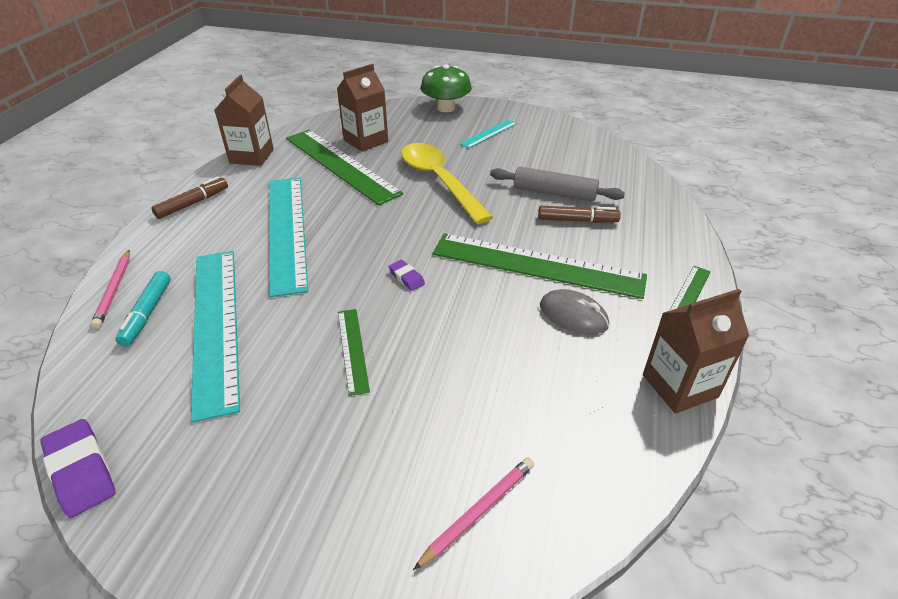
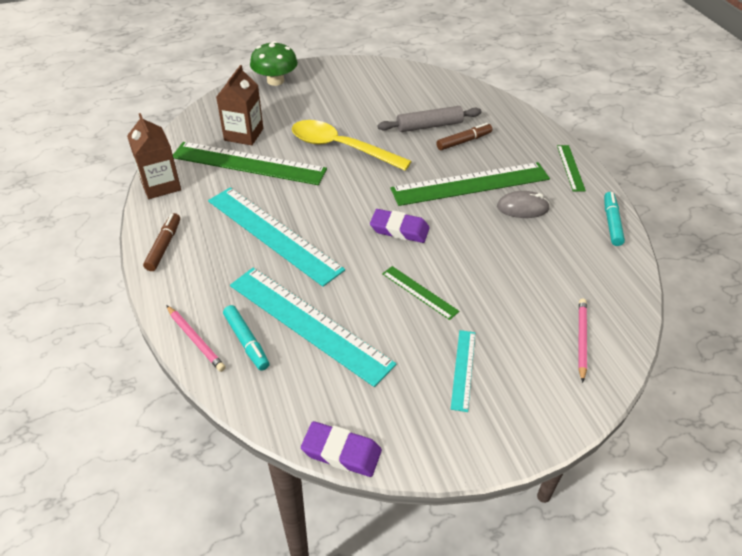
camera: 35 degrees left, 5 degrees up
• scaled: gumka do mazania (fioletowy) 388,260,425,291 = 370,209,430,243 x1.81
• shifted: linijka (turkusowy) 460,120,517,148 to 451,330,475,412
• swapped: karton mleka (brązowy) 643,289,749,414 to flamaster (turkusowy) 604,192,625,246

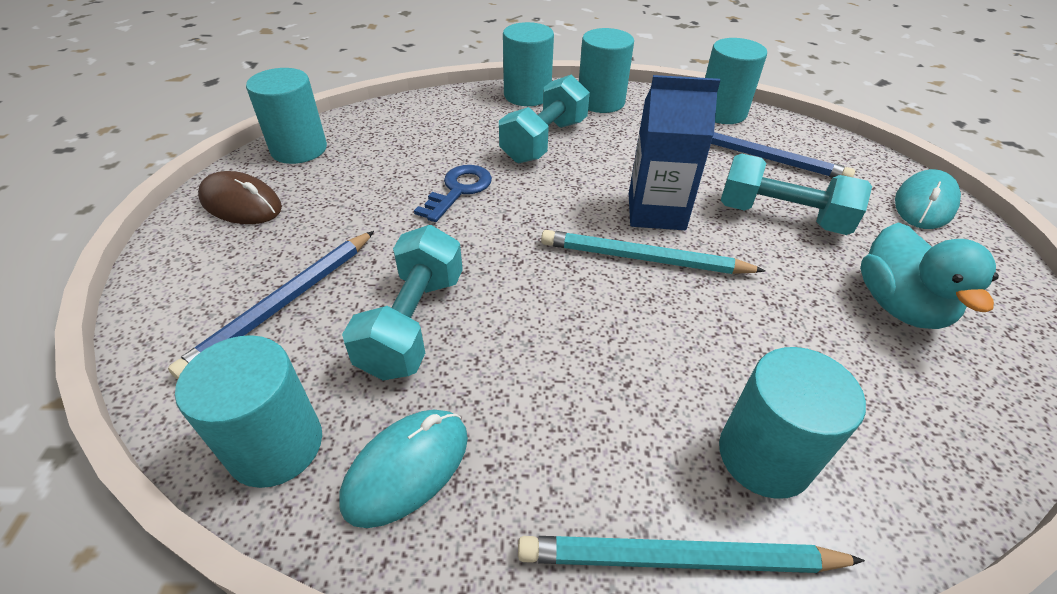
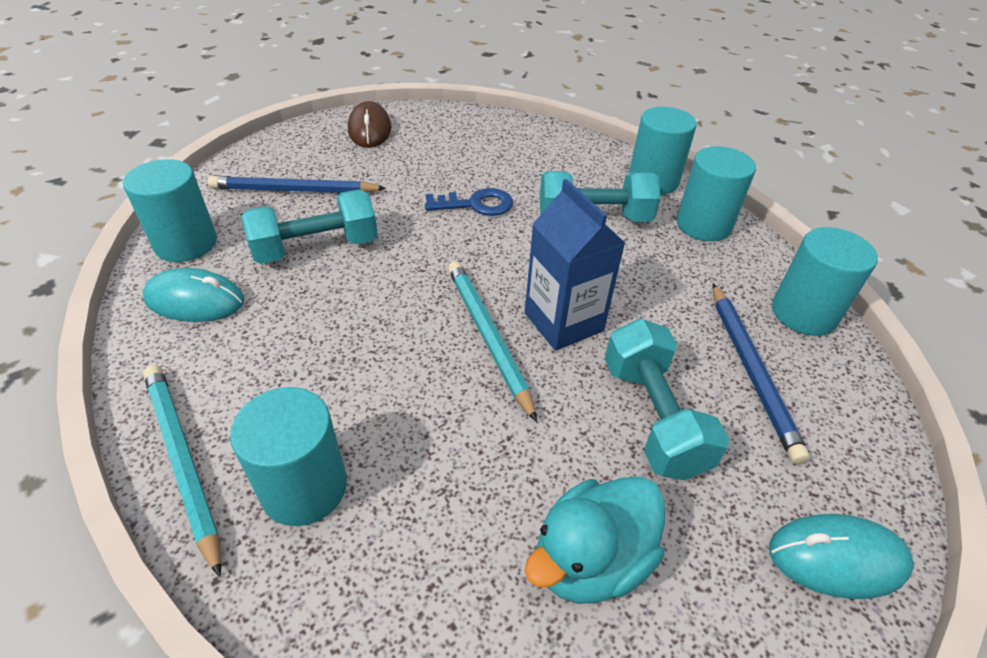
camera: 55 degrees right, 0 degrees up
• gone: walec (turkusowy) 246,68,327,164

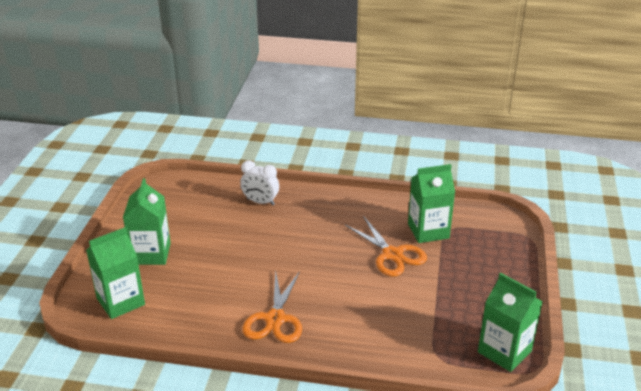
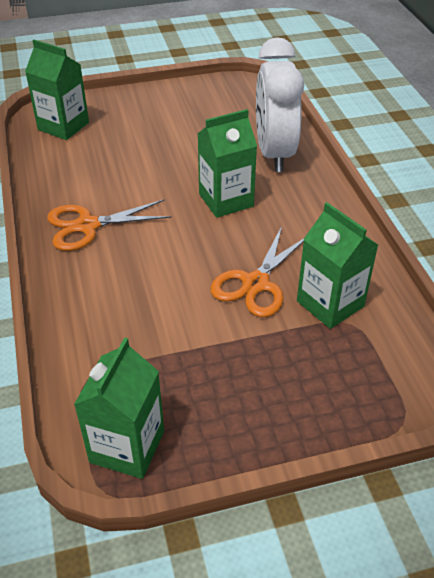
camera: 65 degrees right, 10 degrees up
• shifted: karton mleka (zielony) 123,178,171,265 to 198,109,257,218
• scaled: budzik (biały) 240,160,279,206 = 256,37,304,172 x1.90

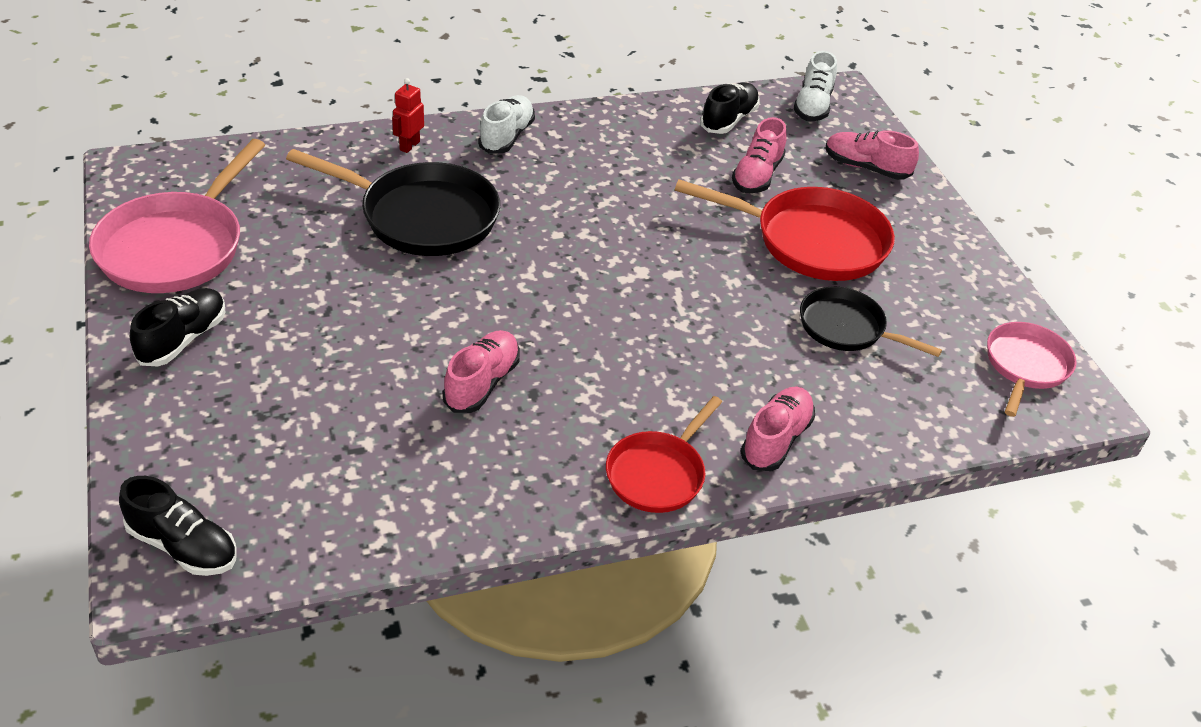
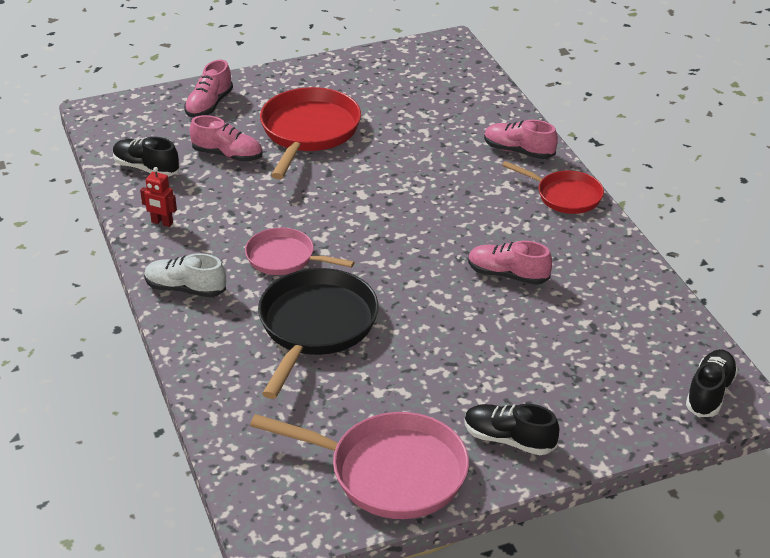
camera: 90 degrees left, 5 degrees down
• shifted: robot (czerwony) 392,78,424,153 to 140,167,177,227
• shifted: patelnia (różowy) 987,322,1077,417 to 245,227,355,275
• gone: but (biały) 793,51,837,121
• gone: patelnia (czarny) 800,287,942,357

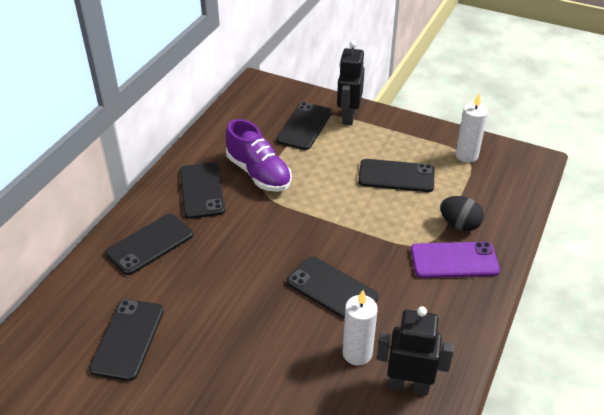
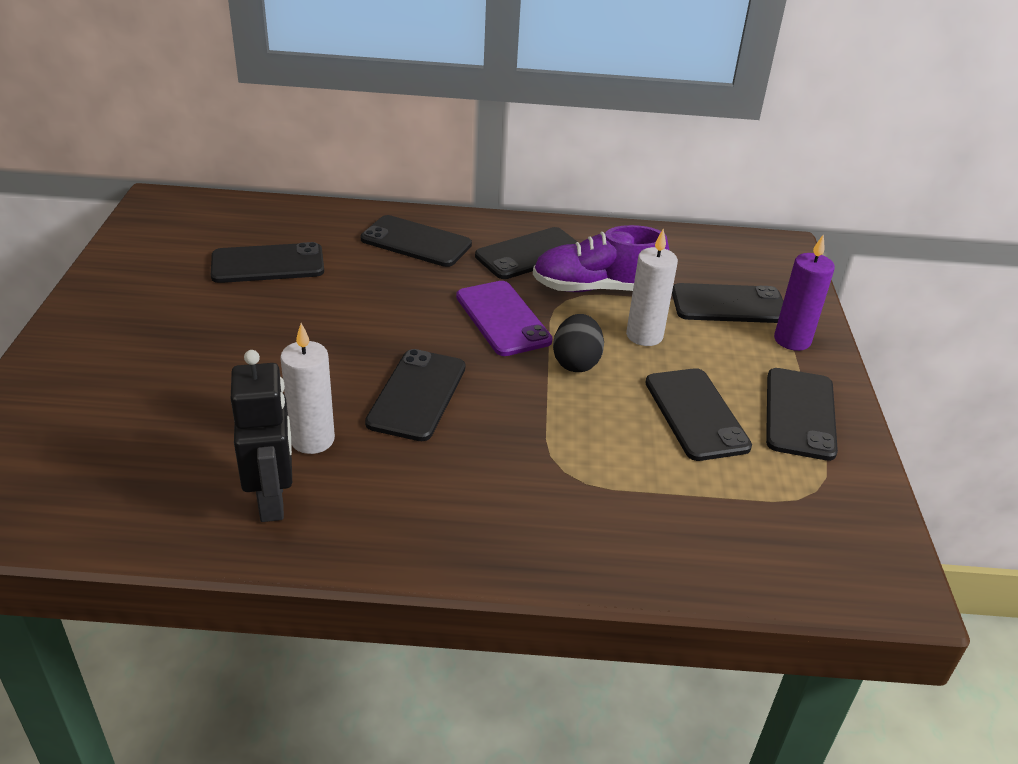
camera: 65 degrees right, 5 degrees down
• shifted: telefon (fioletowy) 411,242,500,278 to 456,281,553,356
• rotated: but (fioletowy) 226,119,292,192 = 533,225,669,292 60 degrees clockwise
• shifted: jajko (czarny) 440,196,484,231 to 553,314,604,372
• shifted: świeca (biały) 455,93,488,163 to 626,229,678,346
• new: telefon (czarny) 766,368,838,461
• swapped: robot (czarny) 337,41,364,125 to świeca (fioletowy) 774,234,835,351

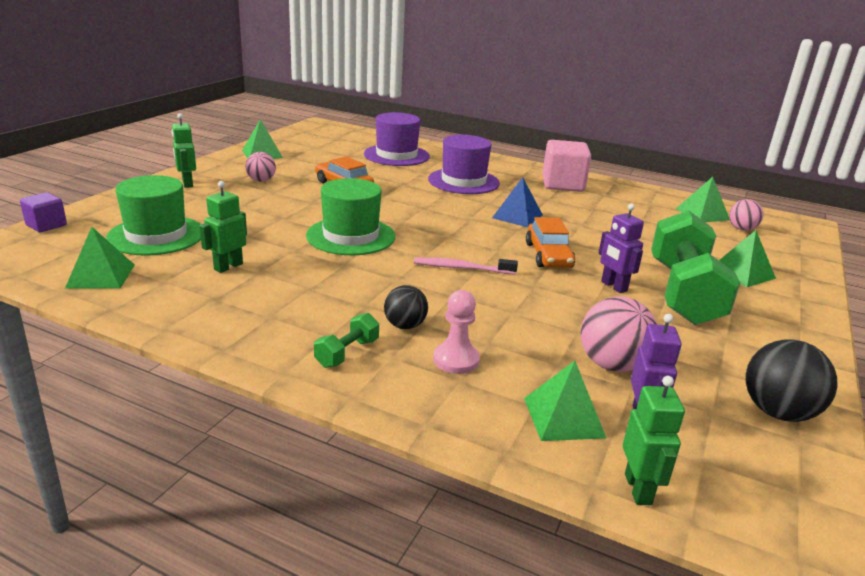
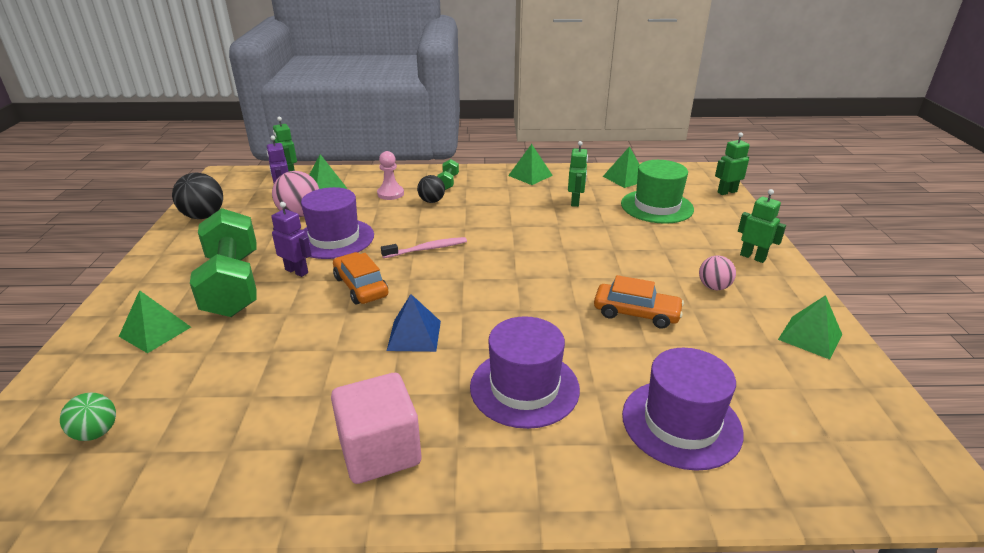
camera: 155 degrees right, 5 degrees up
• repainted: piłka (różowy) 729,199,763,231 to piłka (zielony) 60,393,116,441
• new: kapelusz (fioletowy) 301,187,374,259
• shifted: piramida (zielony) 676,177,730,222 to 508,144,553,185
• swapped: sześcian (fioletowy) 20,192,67,232 to robot (zielony) 715,132,750,195
• gone: kapelusz (zielony) 306,178,395,255

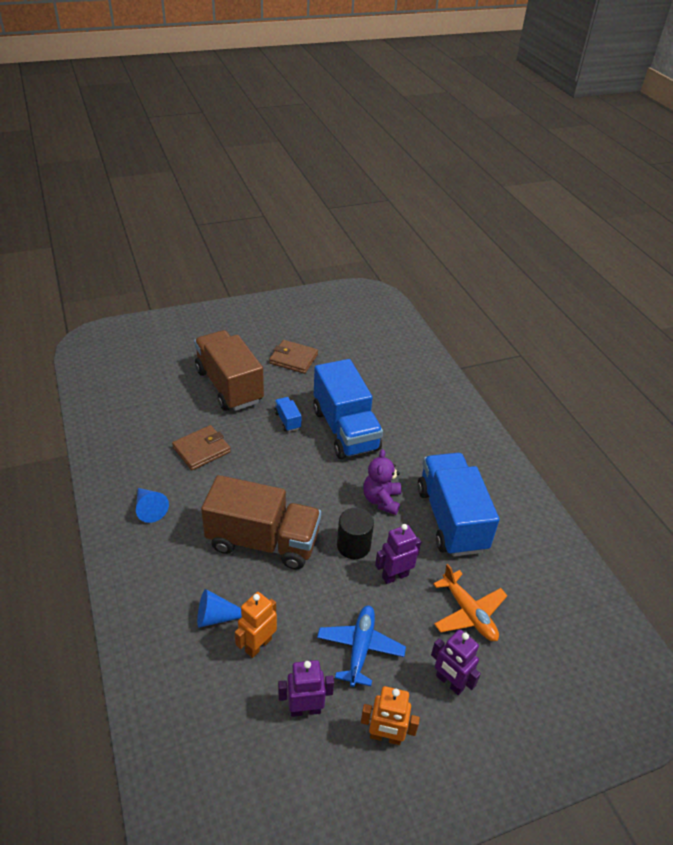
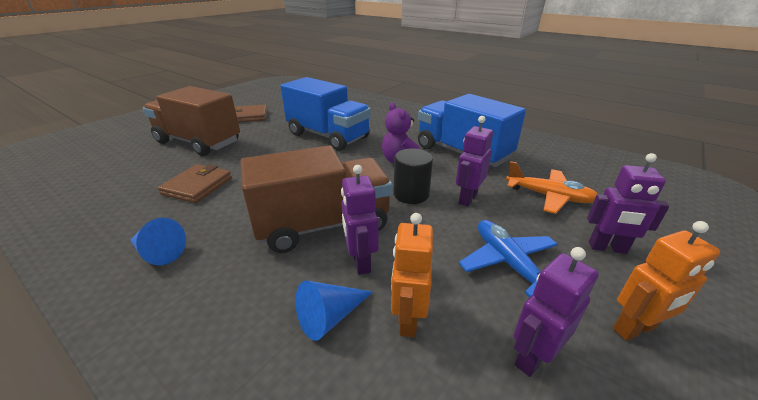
camera: 30 degrees left, 10 degrees down
• new: robot (fioletowy) 341,165,378,275
• gone: ciężarówka (niebieski) 274,397,302,432

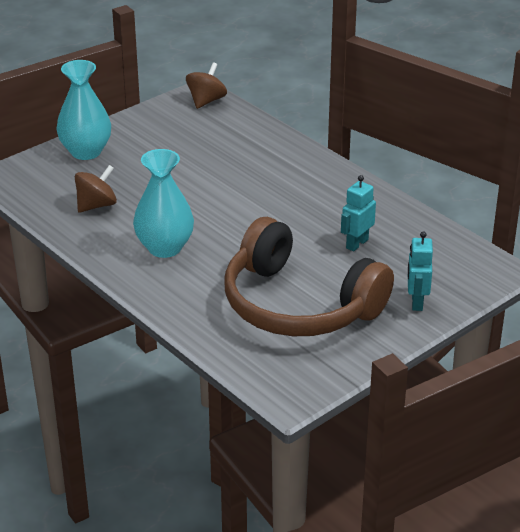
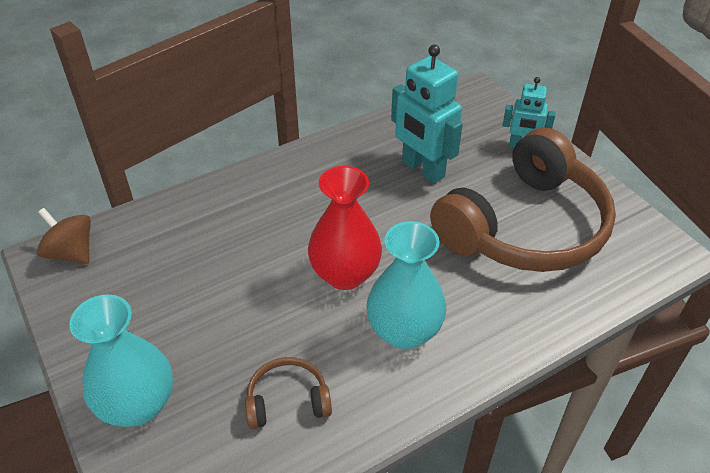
camera: 80 degrees left, 10 degrees up
• swapped: bączek (brązowy) 75,165,117,213 to słuchawki (brązowy) 245,357,332,429
• new: wazon (czerwony) 308,166,382,290
• scaled: robot (turkusowy) 341,175,376,251 = 391,45,463,184 x1.67

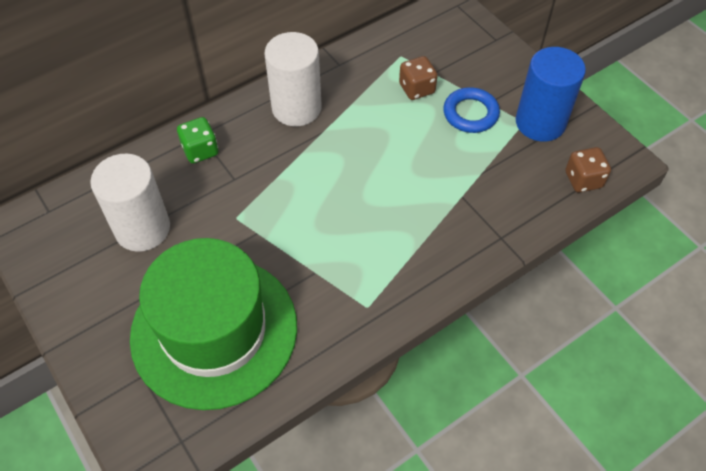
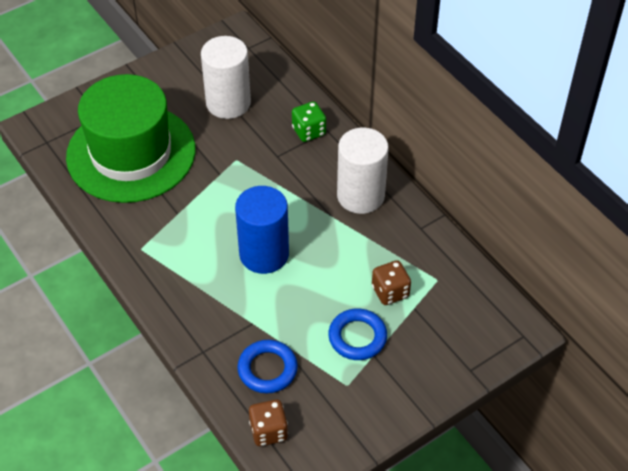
camera: 90 degrees right, 5 degrees down
• shifted: walec (niebieski) 516,47,586,142 to 235,186,289,274
• new: pierścień (niebieski) 237,340,298,393

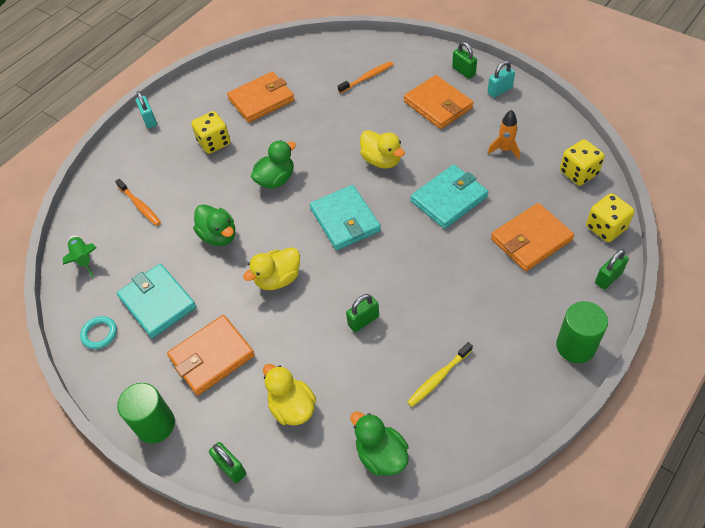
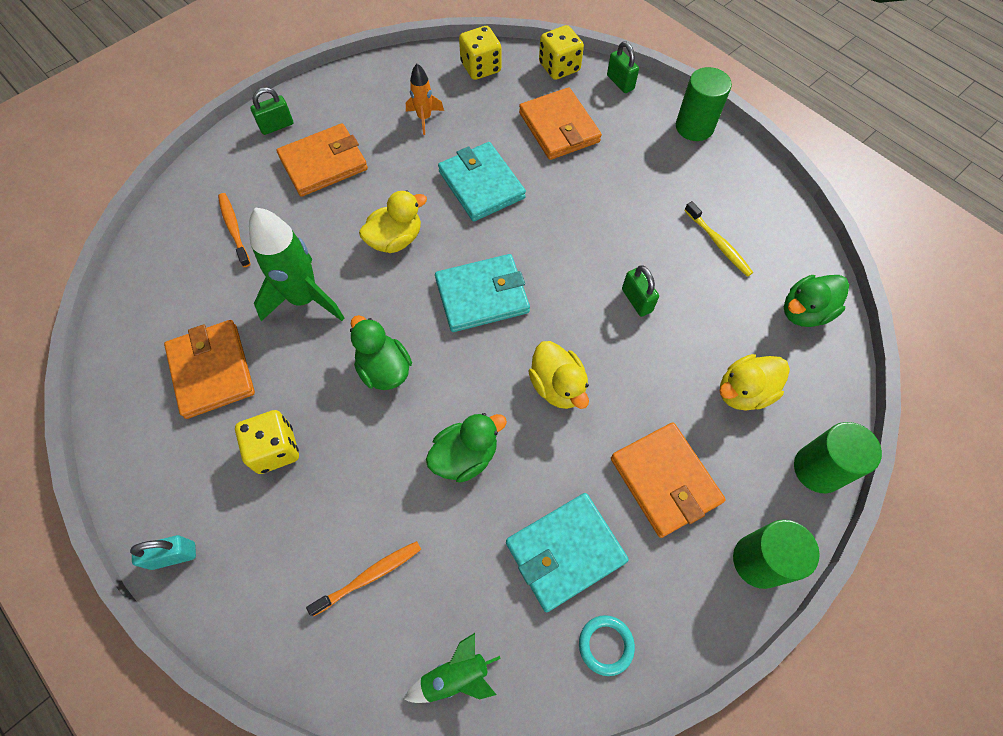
camera: 85 degrees left, 10 degrees up
• new: rakieta (zielony) 249,208,344,321
• swapped: kłódka (zielony) 209,442,246,483 to walec (zielony) 794,422,882,493
• gone: kłódka (turkusowy) 488,61,515,98

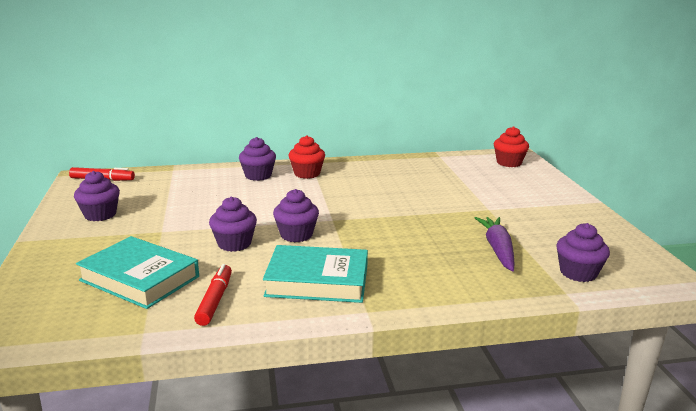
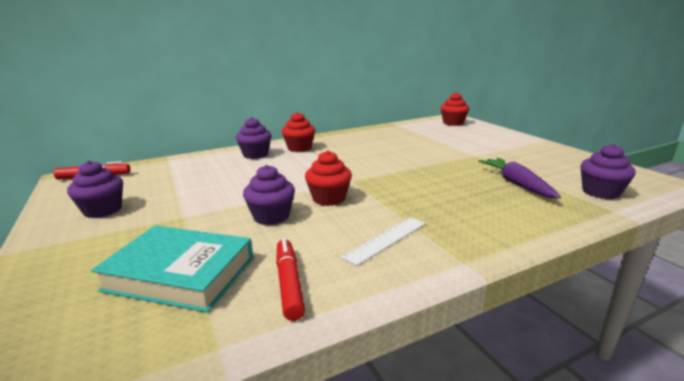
camera: 15 degrees left, 0 degrees up
• repainted: muffinka (fioletowy) 273,189,319,242 to muffinka (czerwony) 305,150,352,206
• swapped: książka (turkusowy) 263,245,368,303 to linijka (biały) 341,217,426,266

